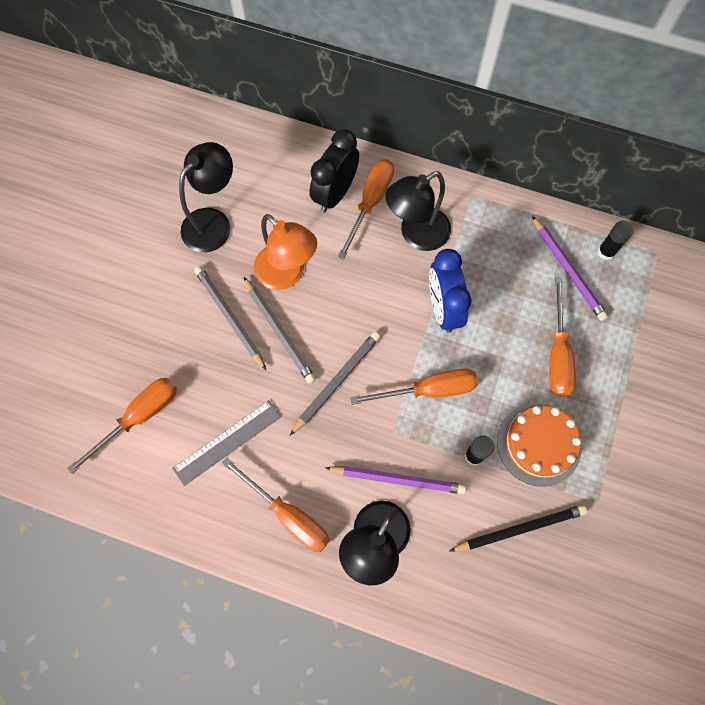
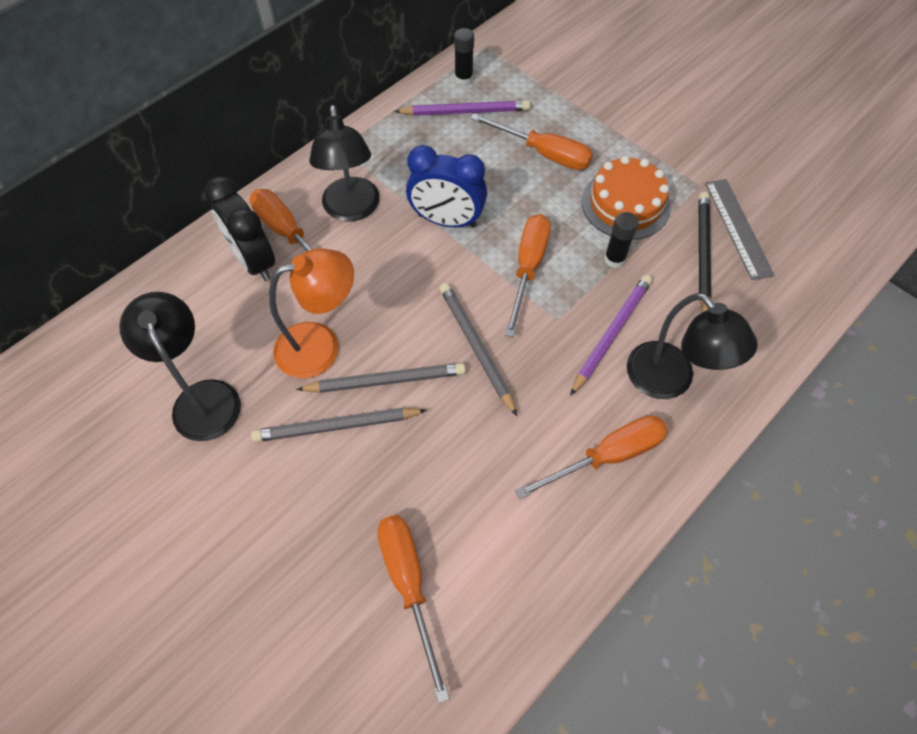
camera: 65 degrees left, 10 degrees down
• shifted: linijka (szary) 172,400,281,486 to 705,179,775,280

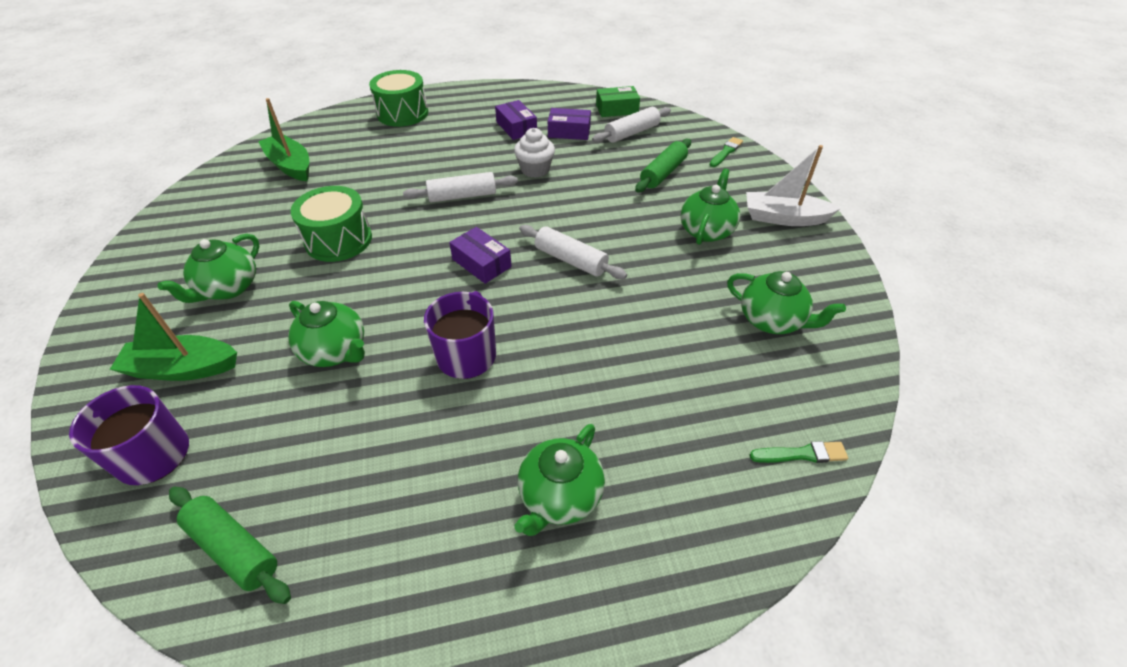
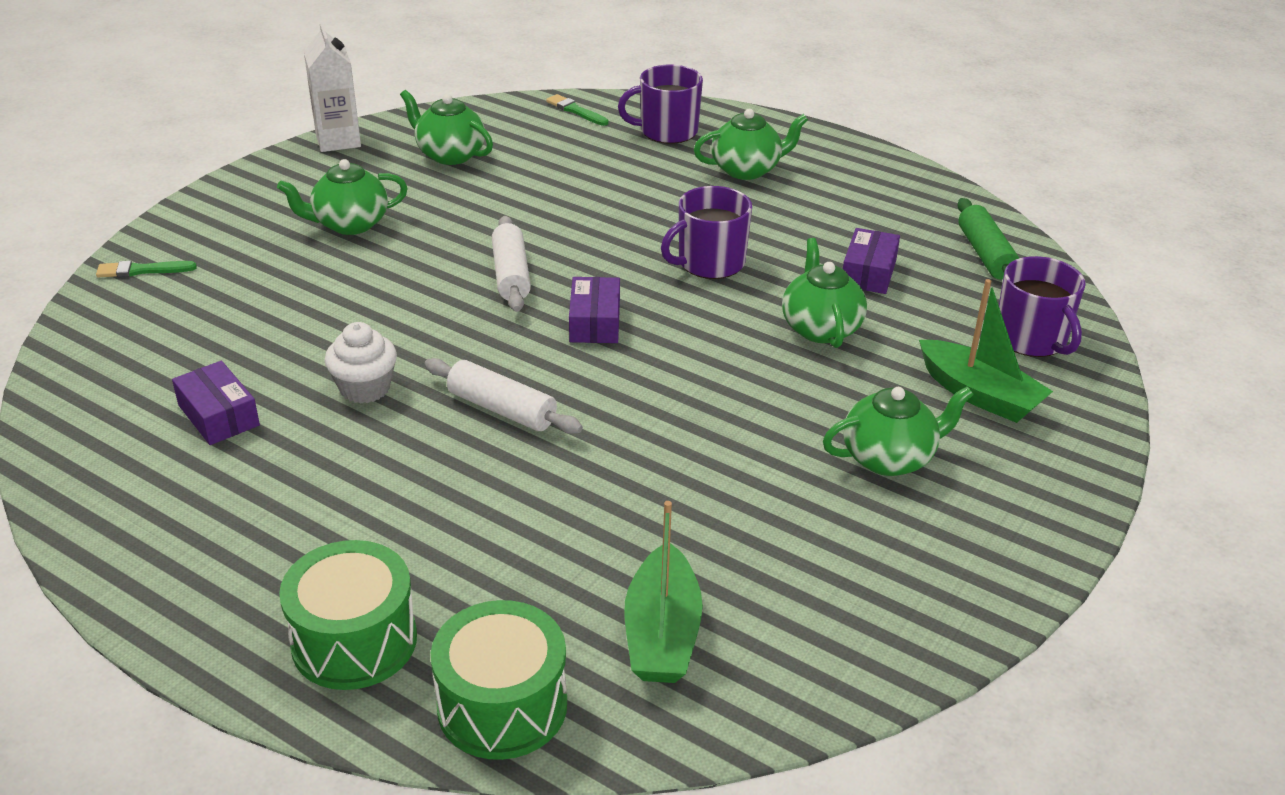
camera: 135 degrees left, 10 degrees down
• new: karton mleka (biały) 304,22,361,152
• rotated: imbryk (zielony) 727,271,846,334 = 400,90,493,165 45 degrees counterclockwise
• shifted: bęben (zielony) 290,186,372,262 to 431,600,567,760
• new: kubek (fioletowy) 618,65,703,144
• shifted: pudełko (fioletowy) 495,100,537,140 to 843,228,900,294
• gone: wałek do ciasta (biały) 592,107,671,143
• gone: pudełko (zielony) 596,86,640,117
• gone: wałek do ciasta (zielony) 635,139,691,192
• gone: łódka (biały) 746,145,841,226

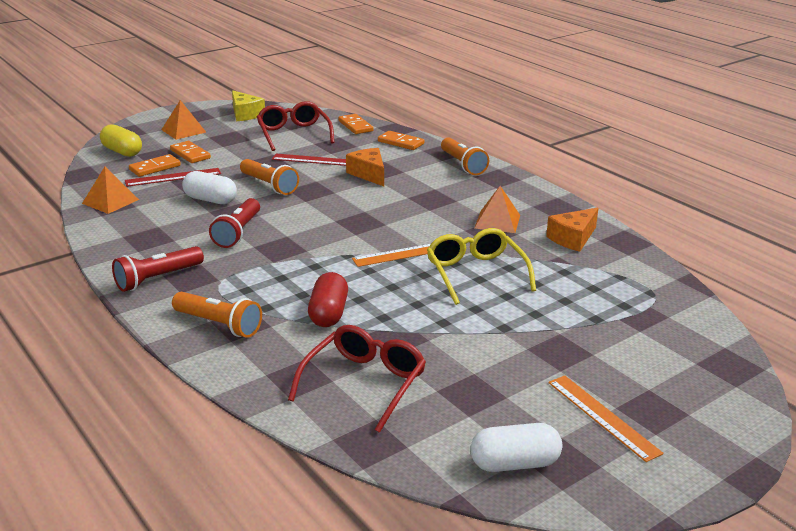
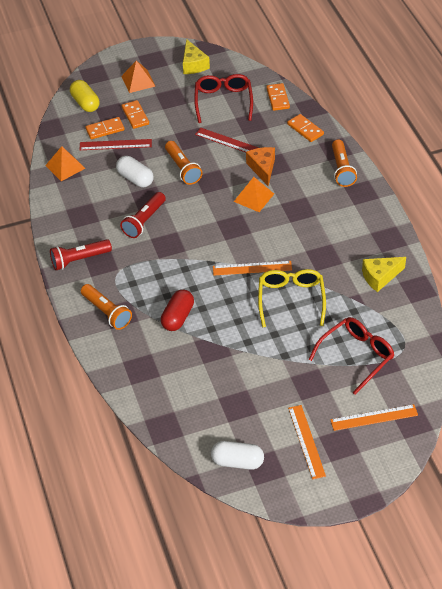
camera: 20 degrees right, 20 degrees up
• shifted: piramida (pomarańczowy) 474,186,520,233 to 234,177,274,212
• shifted: okulary (czerwony) 288,325,426,433 to 308,317,394,395
• new: linijka (pomarańczowy) 330,404,418,431
• repainted: ser (pomarańczowy) 546,207,598,252 to ser (żółty) 362,257,406,292

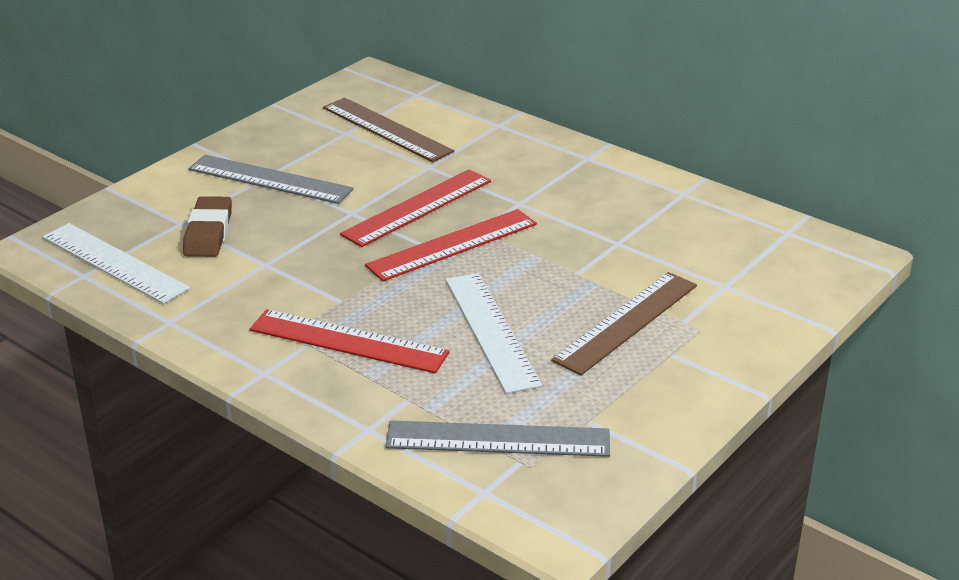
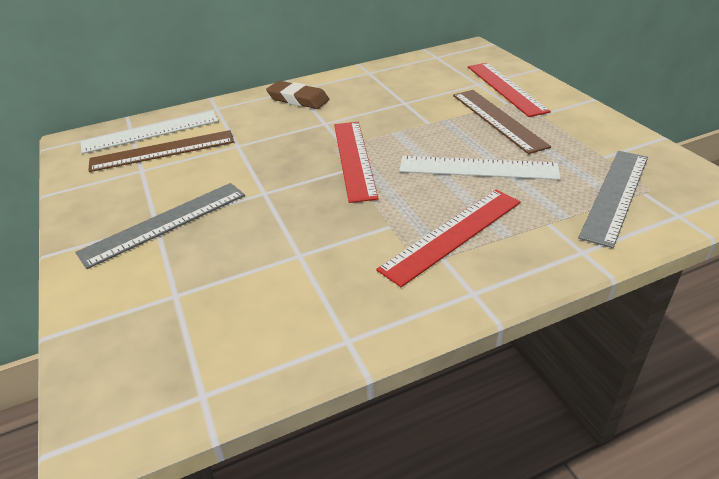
camera: 60 degrees left, 5 degrees up
• shifted: linijka (biały) 42,223,190,304 to 81,111,219,154
• shifted: gumka do mazania (brązowy) 183,196,232,257 to 266,81,330,109
• shifted: linijka (czerwony) 340,169,491,247 to 468,63,551,117

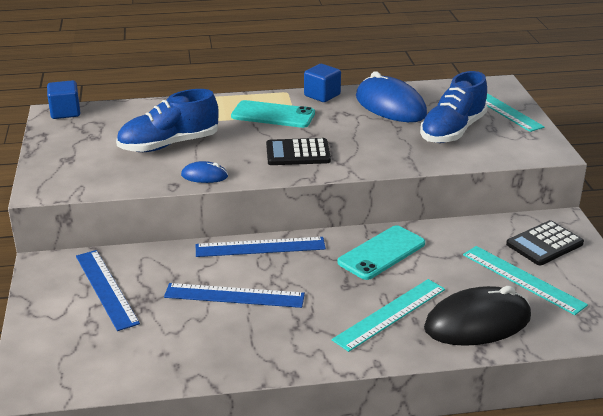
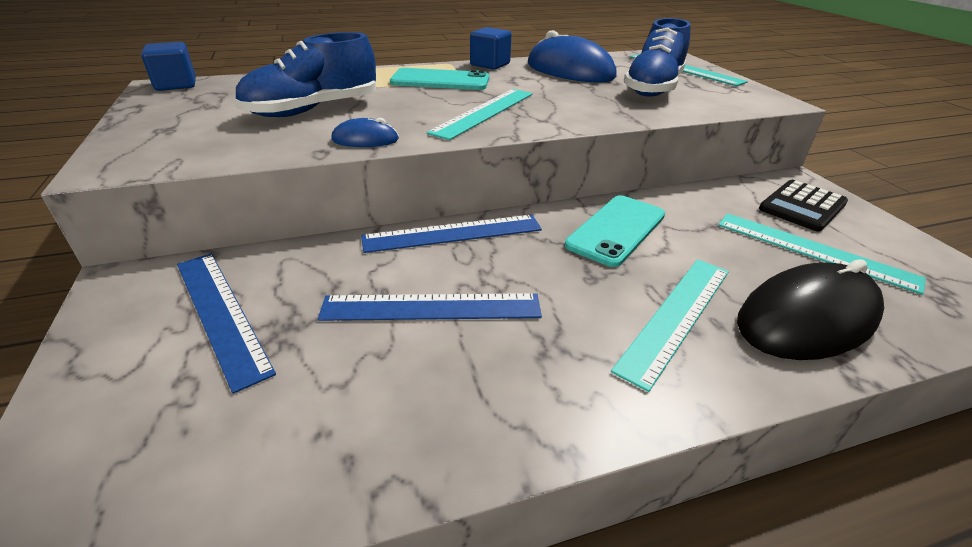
camera: 10 degrees left, 5 degrees up
• swapped: kalkulator (czarny) 266,138,331,165 to linijka (turkusowy) 427,89,533,140

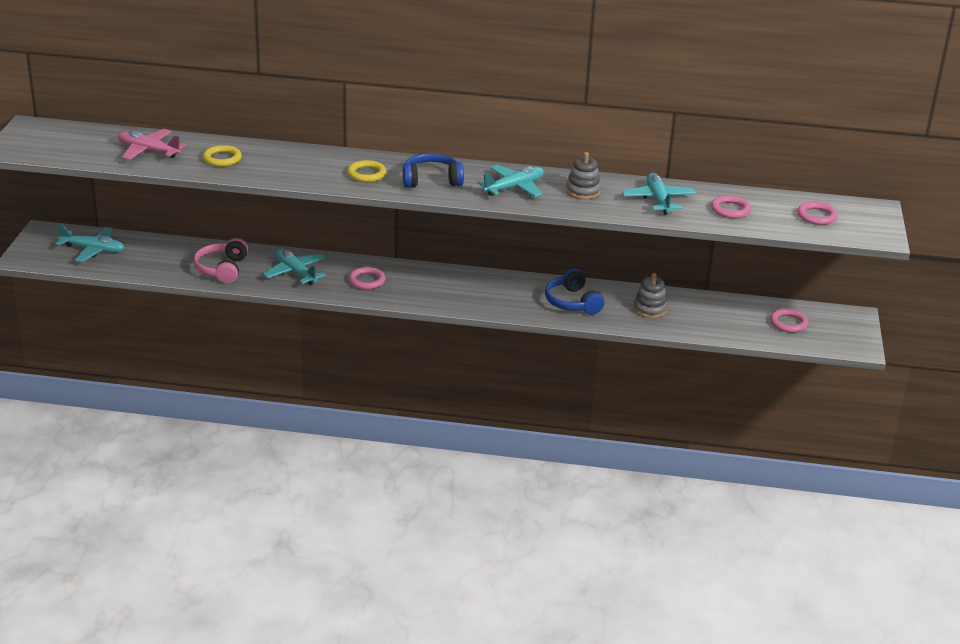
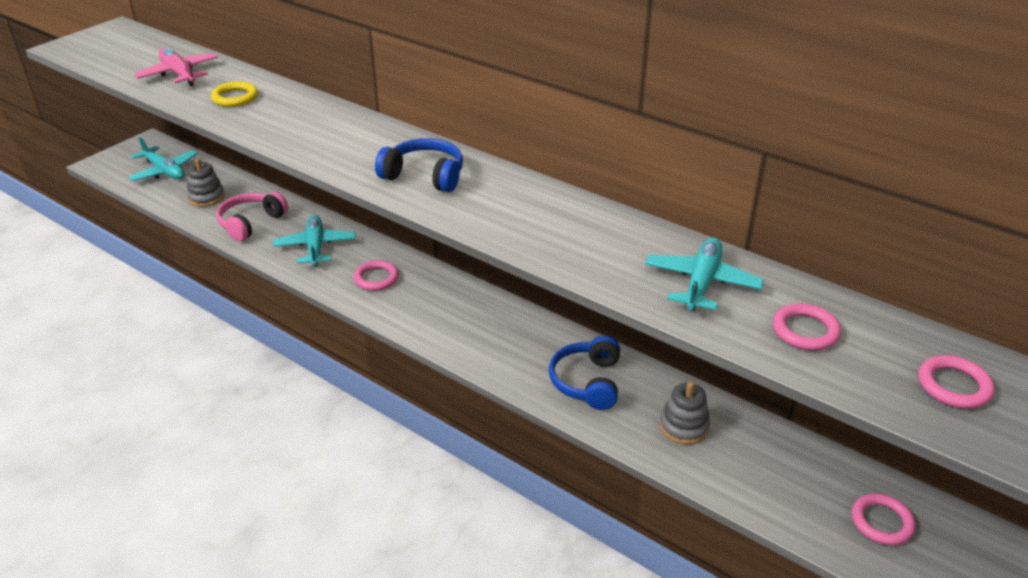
camera: 30 degrees right, 5 degrees up
• shifted: zabawka nakładanka (szary) 566,152,601,199 to 187,158,225,207
• gone: pierścień (żółty) 347,160,386,182
• gone: samolot (turkusowy) 477,165,544,197

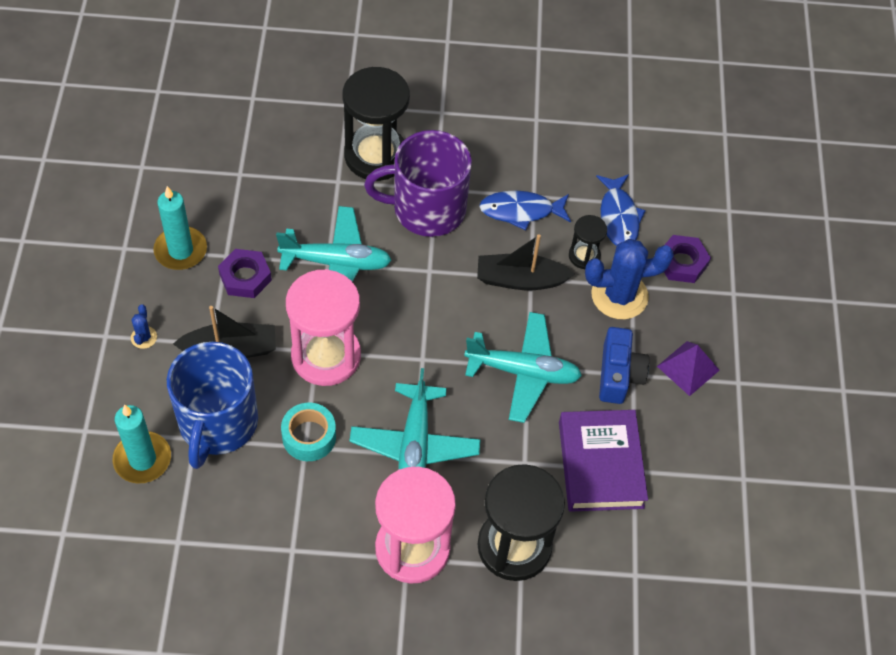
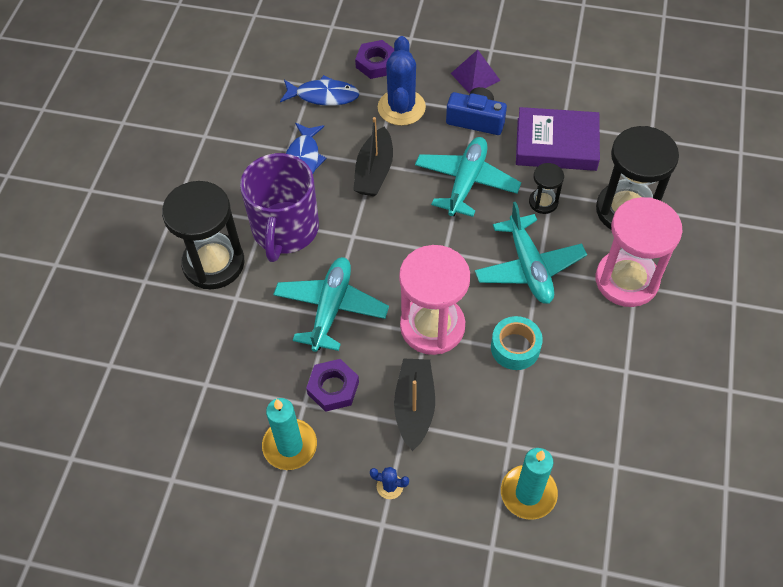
camera: 75 degrees left, 0 degrees up
• rotated: samolot (turkusowy) 349,368,481,469 = 475,202,587,304 60 degrees clockwise
• shifted: klepsydra (czarny) 569,215,607,269 to 529,163,564,214
• gone: kubek (niebieski) 167,342,258,469

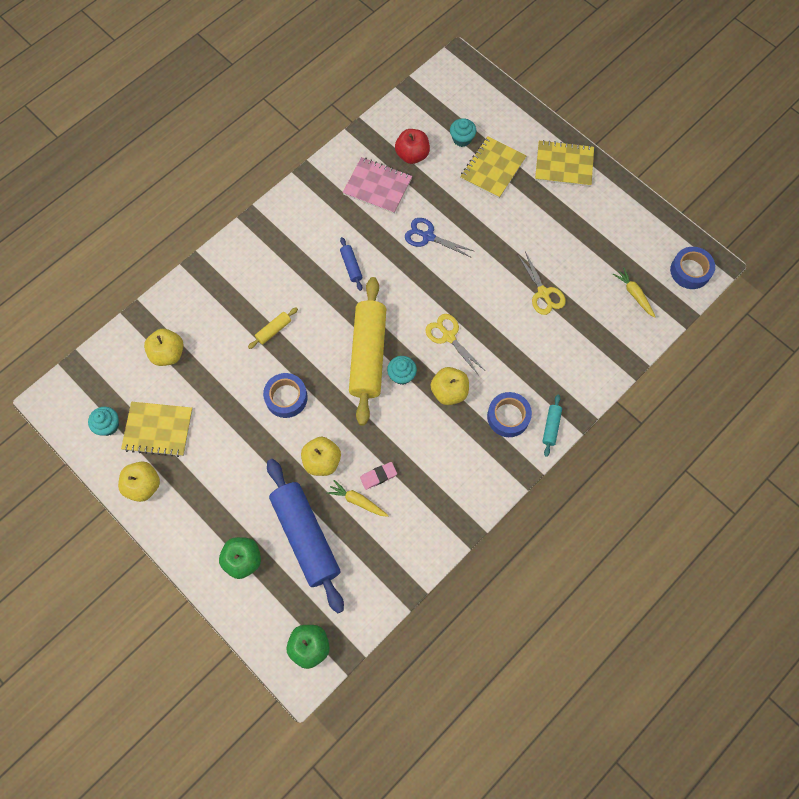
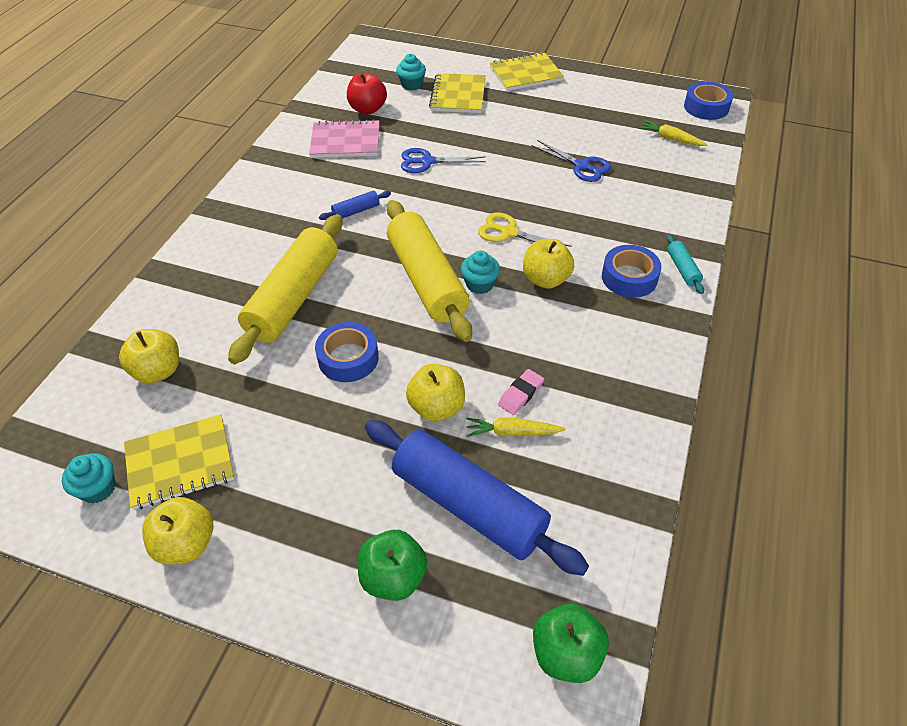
camera: 25 degrees left, 20 degrees down
• scaled: wałek do ciasta (żółty) 248,307,298,349 = 228,214,342,364 x2.44
• rotated: wałek do ciasta (niebieski) 340,237,362,291 = 319,191,391,220 75 degrees counterclockwise
• repainted: nożyczki (żółty) 517,252,566,315 to nożyczki (niebieski) 532,140,611,182

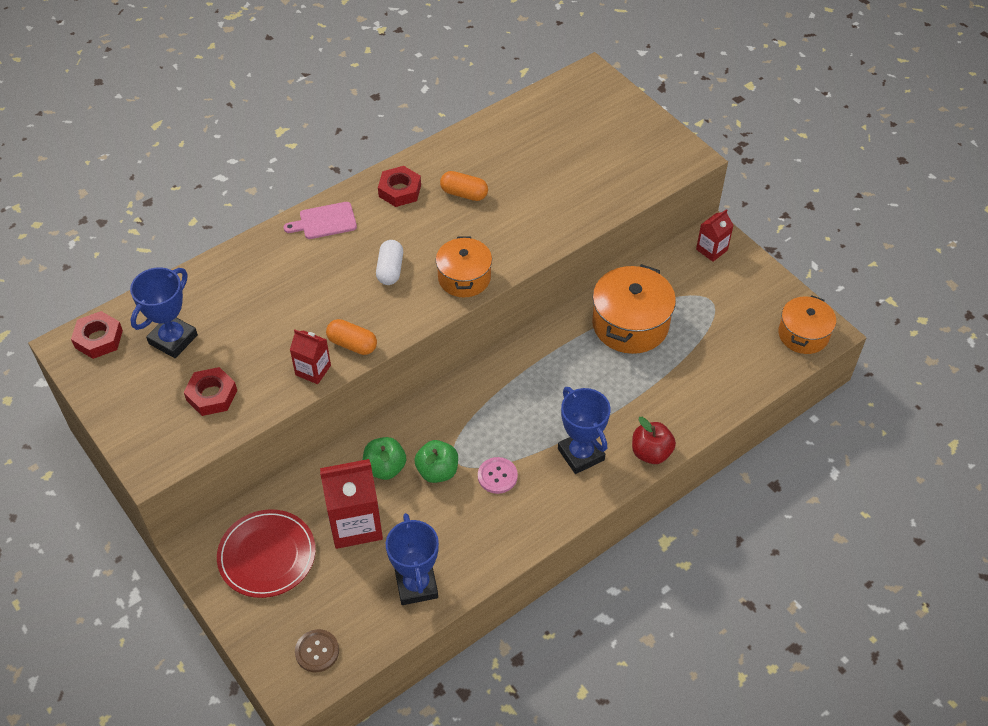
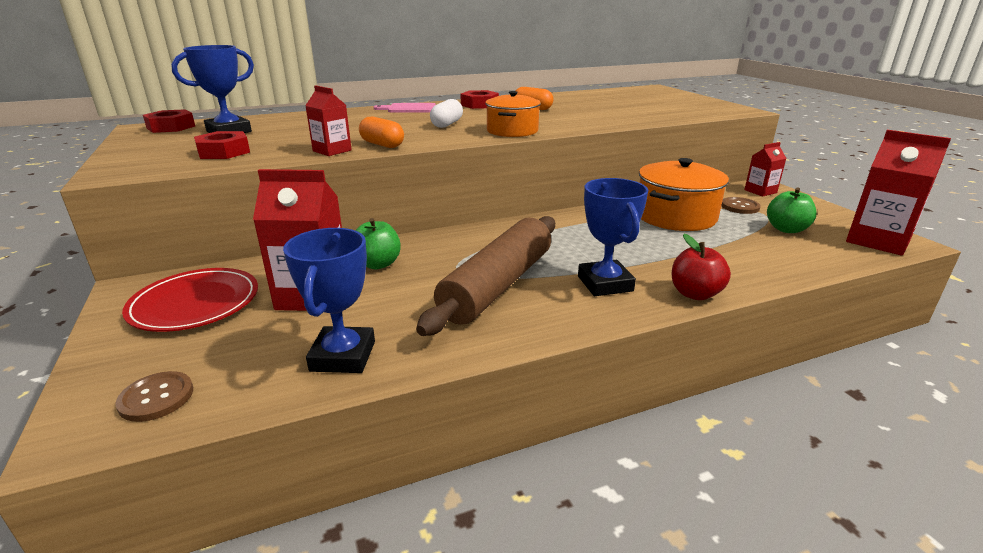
camera: 15 degrees right, 25 degrees down
• swapped: guzik (różowy) 478,457,518,494 to wałek do ciasta (brązowy) 416,216,555,336
• new: guzik (brązowy) 721,197,761,214
• shifted: jabłko (zielony) 414,440,458,483 to 767,188,817,233
• swapped: garnek (pomarańczowy) 778,296,836,354 to karton mleka (czerwony) 846,130,951,256

